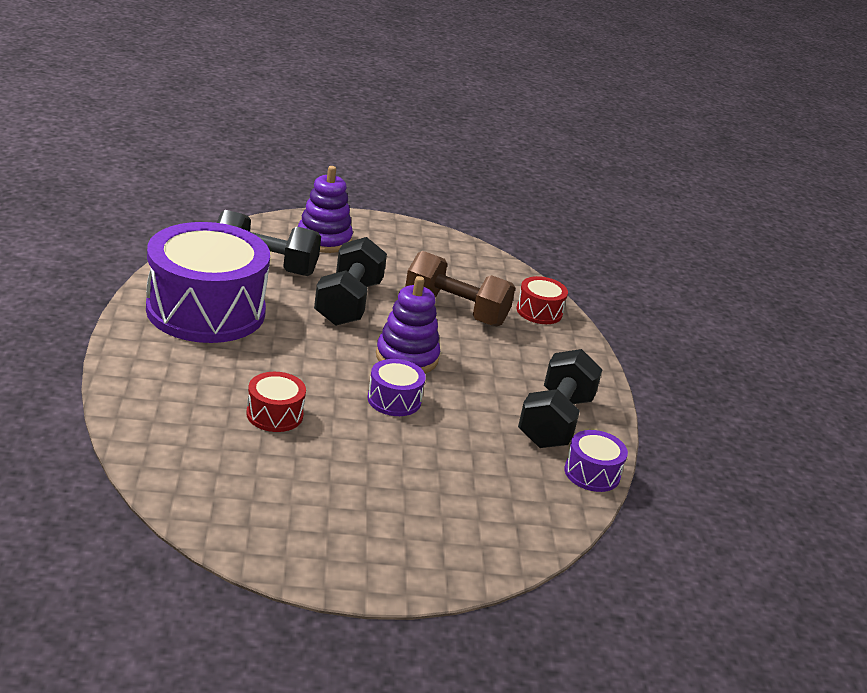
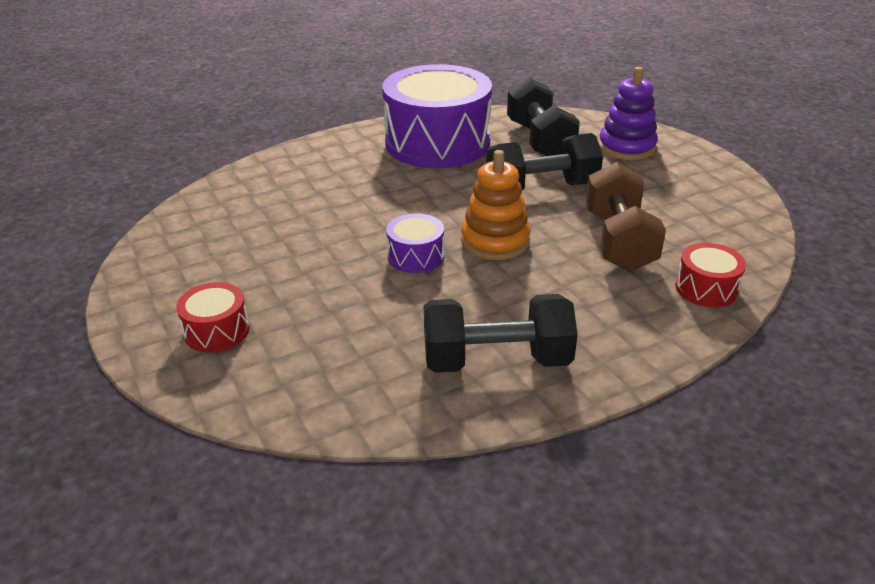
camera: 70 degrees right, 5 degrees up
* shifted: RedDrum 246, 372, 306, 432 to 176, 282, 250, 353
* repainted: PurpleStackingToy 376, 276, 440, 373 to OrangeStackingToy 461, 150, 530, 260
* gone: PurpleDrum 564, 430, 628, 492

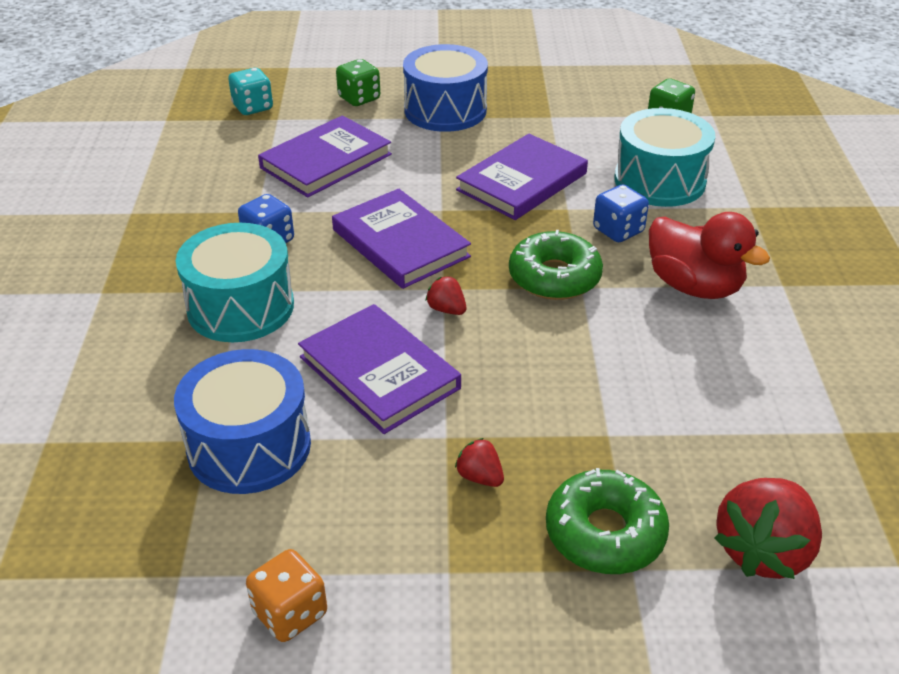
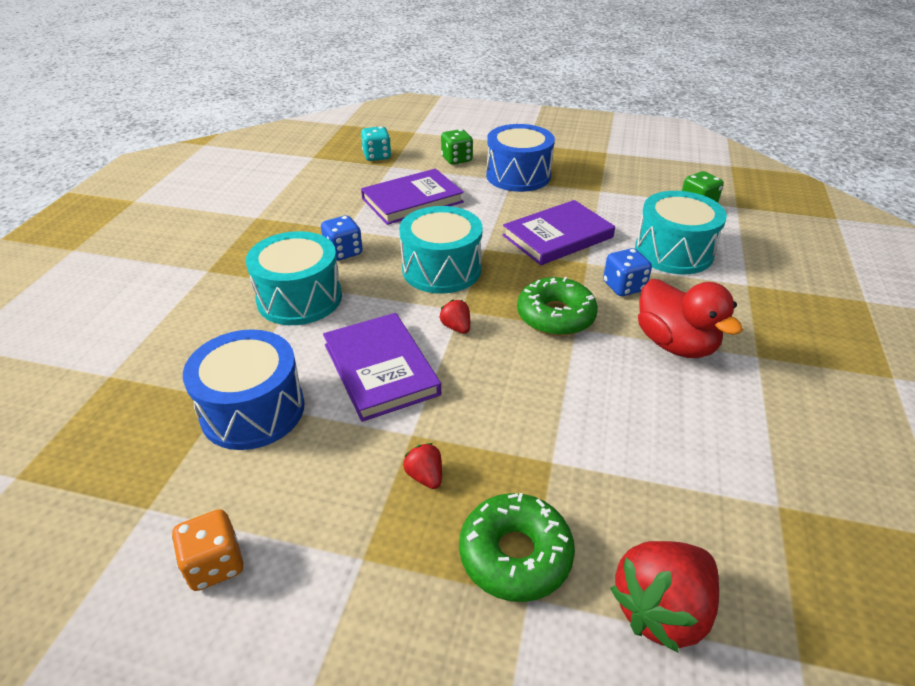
camera: 15 degrees right, 0 degrees up
* swapped: PurpleBook 332, 189, 471, 289 to TurquoiseDrum 399, 206, 483, 294

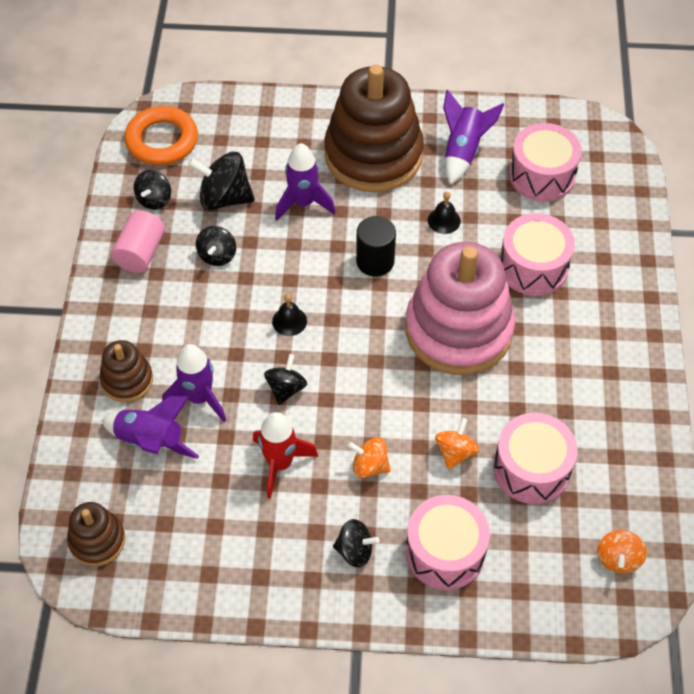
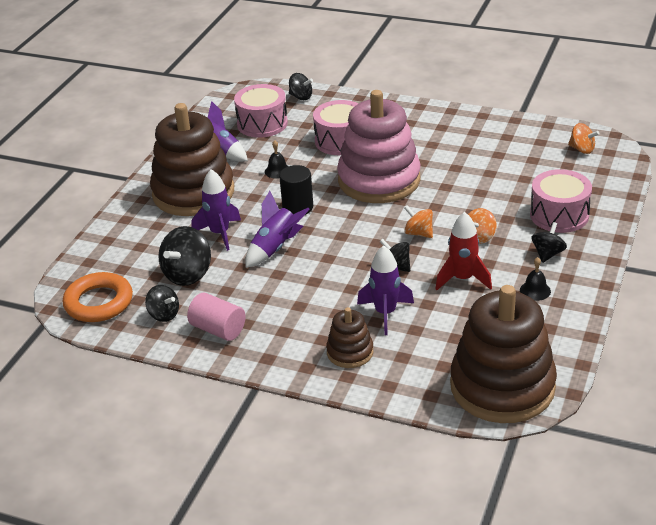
camera: 70 degrees left, 20 degrees down
* shifted: PurpleRocket 101, 396, 199, 459 to 245, 191, 310, 268
* shifted: BlackSpinningTop 196, 226, 236, 266 to 289, 73, 313, 100
* shifted: OrangeSpinningTop 435, 418, 479, 469 to 404, 206, 433, 238
* scaled: BrownStackingToy 67, 502, 125, 566 = 450, 285, 557, 423 x2.13
* shifted: BlackBell 272, 294, 307, 336 to 520, 257, 551, 301
* gone: PinkDrum 493, 413, 578, 504

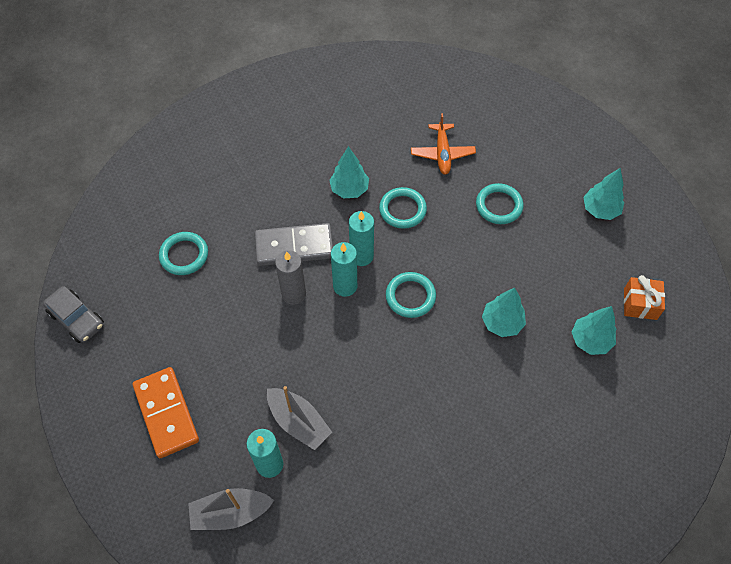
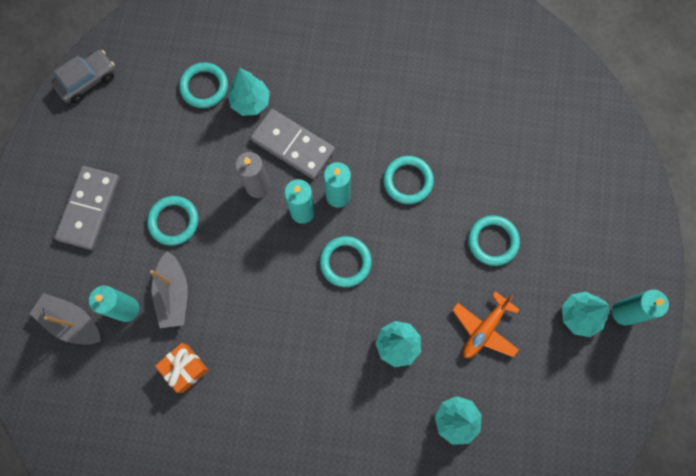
camera: 40 degrees right, 15 degrees up
* rotated: GreyCar 43, 286, 104, 343 = 51, 50, 115, 104 120 degrees counterclockwise
* repainted: OrangeDomino 133, 367, 199, 458 to GreyDomino 54, 166, 120, 250
* new: TurquoiseRing 147, 196, 199, 246
* shifted: OrangeGift 624, 275, 665, 320 to 155, 343, 209, 393
* shifted: TurquoiseTree 329, 146, 369, 198 to 228, 68, 270, 116
* shifted: OrangePlane 411, 113, 476, 175 to 452, 291, 520, 358
* new: TurquoiseCandle 612, 289, 669, 326

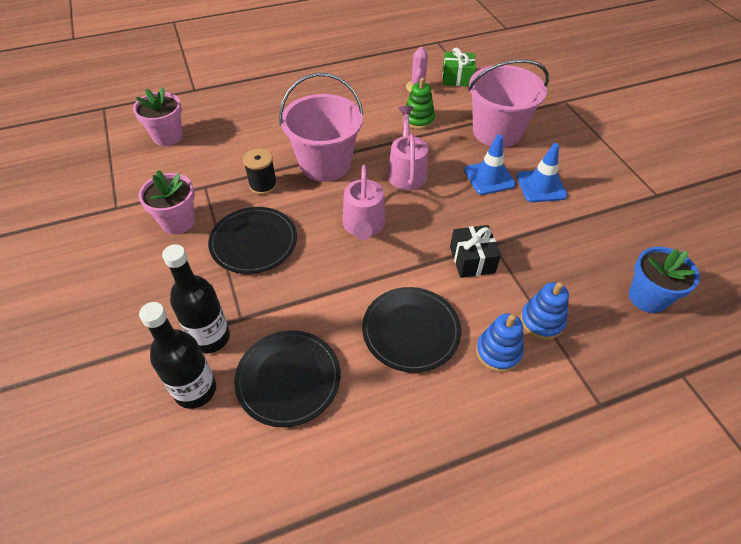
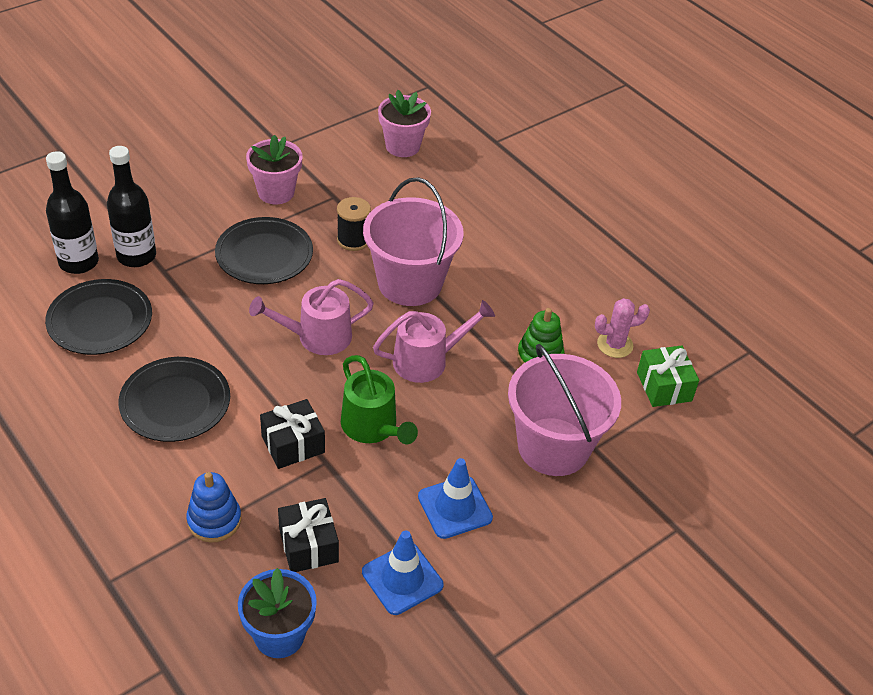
camera: 70 degrees right, 5 degrees down
* new: BlackGift 278, 498, 339, 572
* new: GreenWateringCan 341, 355, 418, 444
* shifted: BlueTrafficCone 464, 134, 516, 195 to 362, 530, 443, 615
* gone: BlueStackingToy 476, 313, 523, 372

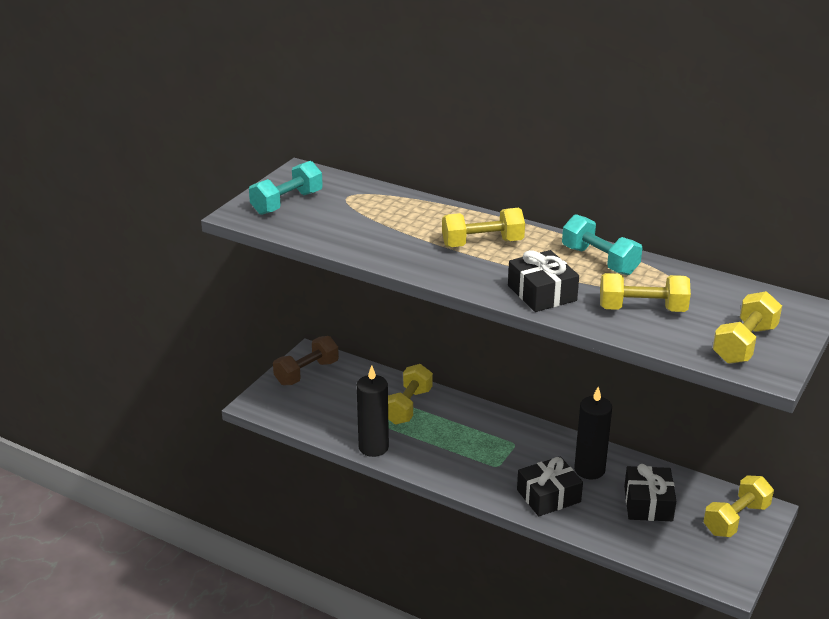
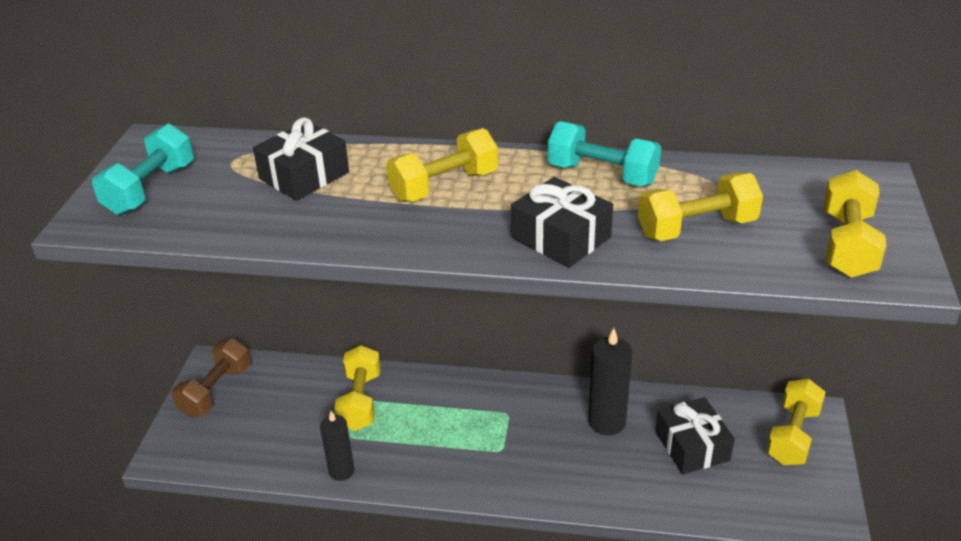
camera: 20 degrees left, 5 degrees up
* shifted: BlackGift 517, 456, 583, 516 to 253, 117, 349, 201
* scaled: BlackCandle 357, 365, 389, 457 = 320, 411, 355, 481 x0.66

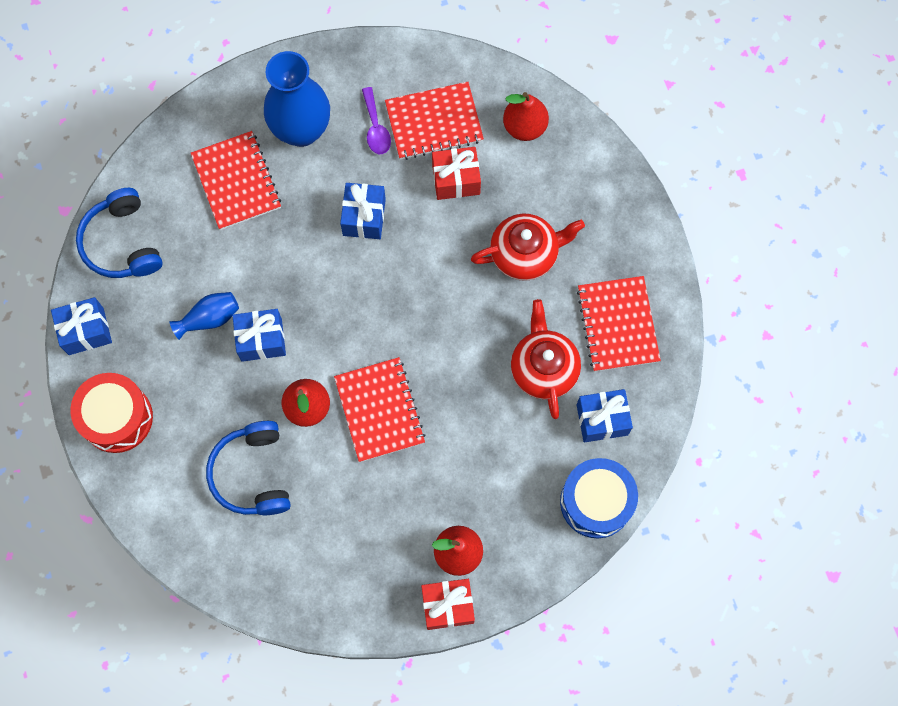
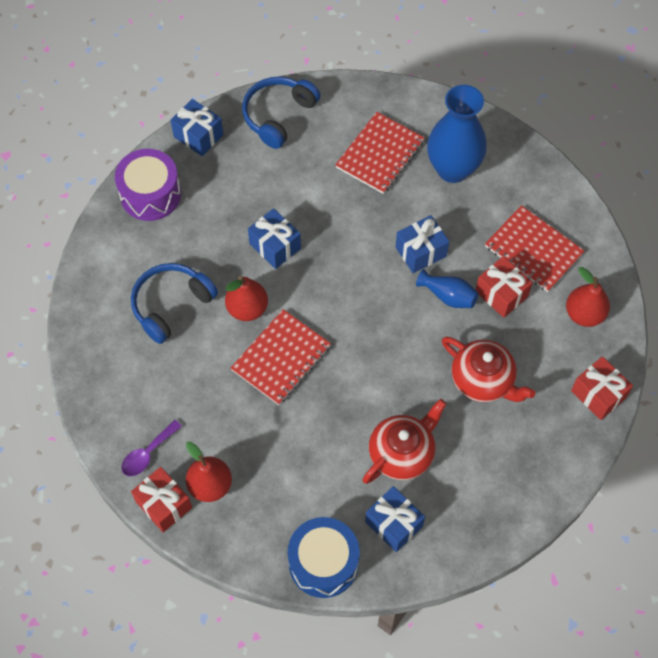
camera: 55 degrees right, 10 degrees down
* repainted: RedDrum 70, 373, 153, 453 to PurpleDrum 115, 149, 181, 221
* shifted: PurpleSpoon 362, 87, 391, 154 to 121, 420, 182, 476
* shifted: BlueVase 170, 292, 239, 340 to 416, 269, 479, 308
* new: RedGift 571, 356, 633, 420
* gone: RedNotebook 577, 276, 661, 372

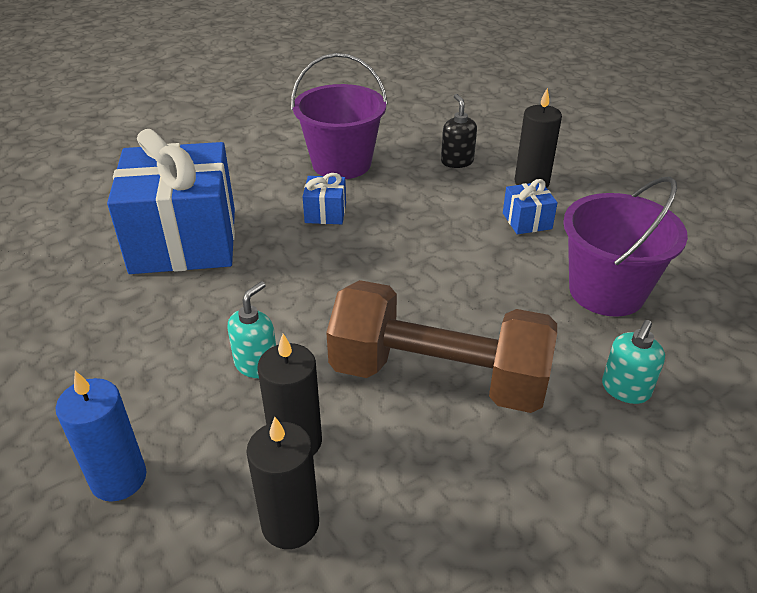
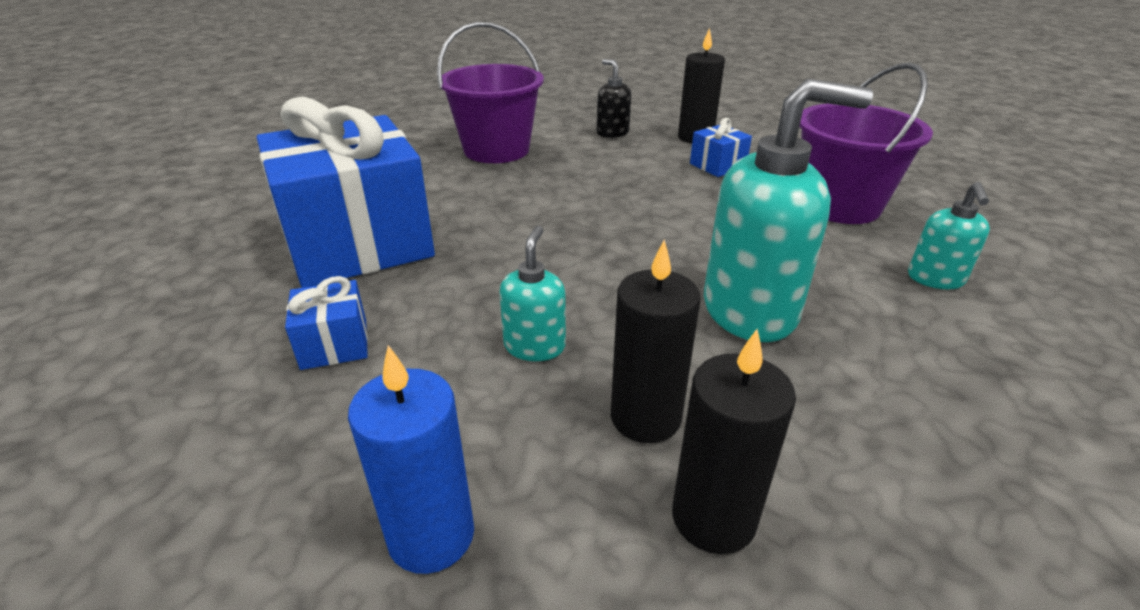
camera: 20 degrees left, 5 degrees down
* shifted: BlueGift 303, 173, 346, 224 to 285, 276, 368, 370
* swapped: BrownDumbbell 326, 280, 557, 413 to TurquoiseSoapDispenser 704, 79, 873, 342

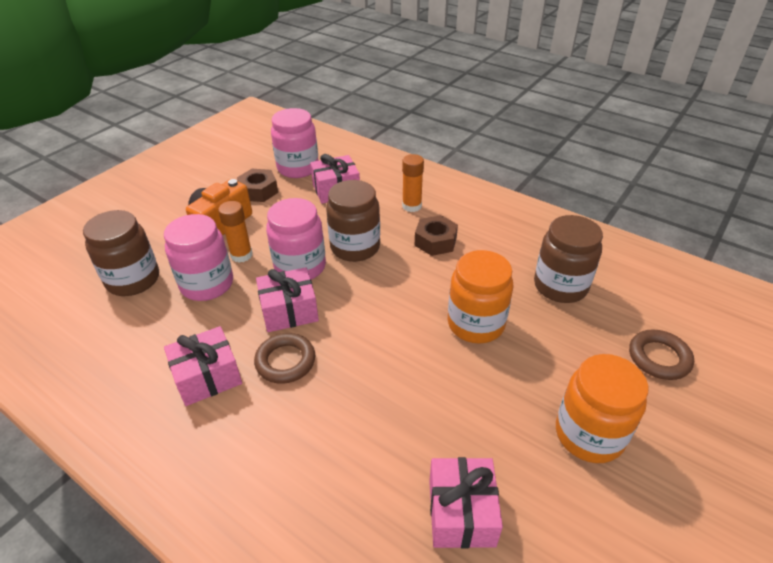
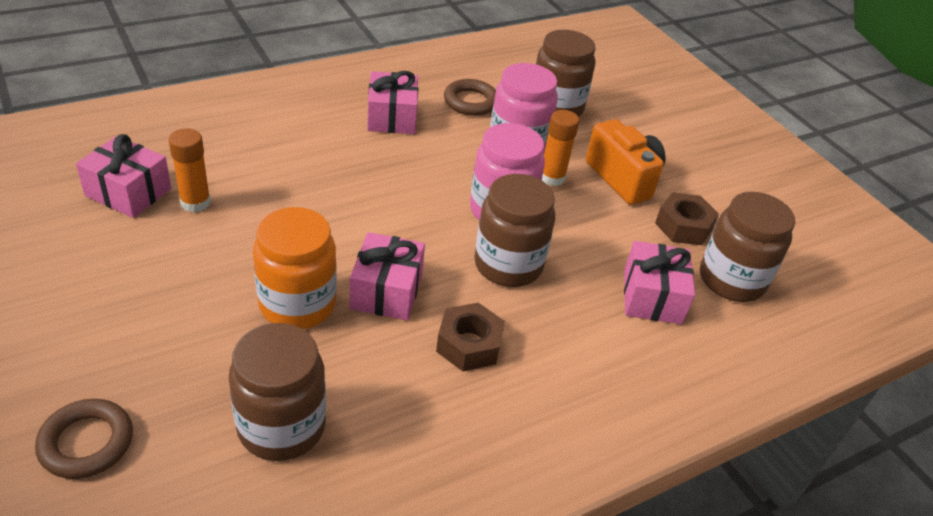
camera: 110 degrees right, 0 degrees up
* shifted: OrangeGlueStick 402, 154, 424, 212 to 169, 128, 211, 212
* shifted: PinkGift 256, 267, 319, 332 to 350, 232, 425, 320
* shifted: BrownRing 254, 333, 315, 384 to 444, 79, 496, 116
* repainted: PinkJar 271, 108, 319, 178 to BrownJar 700, 192, 795, 302
* gone: OrangeJar 556, 354, 648, 463

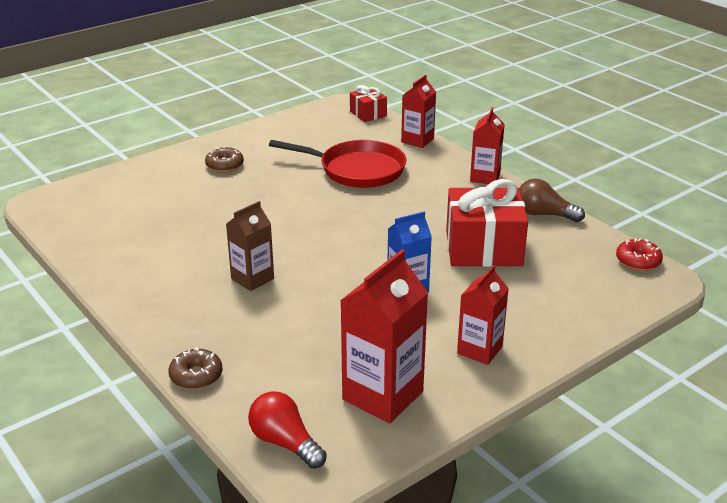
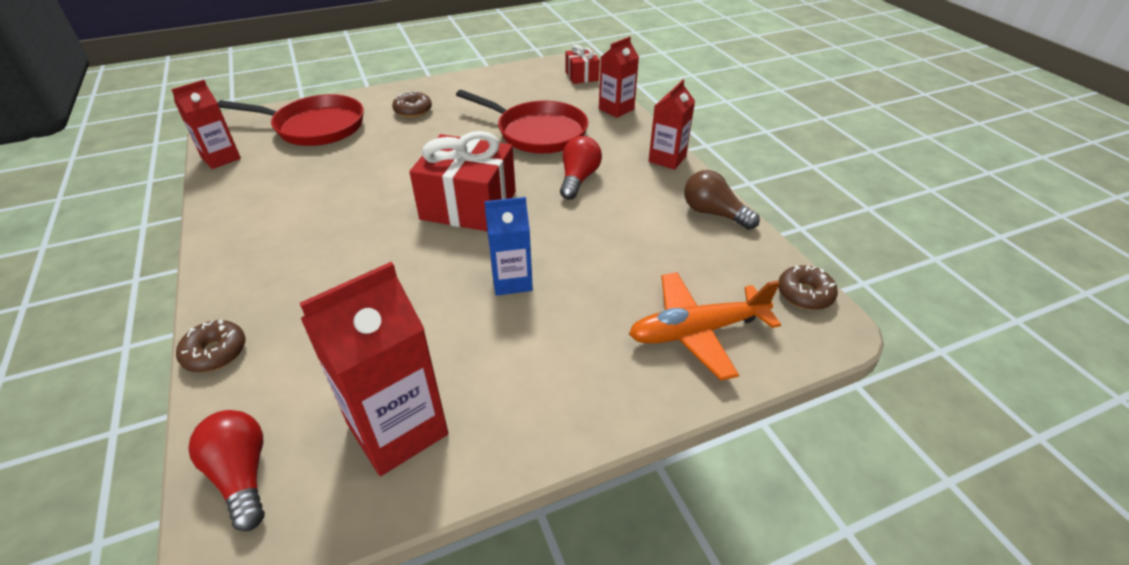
camera: 15 degrees right, 10 degrees up
* shifted: RedCarton 457, 265, 509, 365 to 171, 80, 241, 169
* new: RedPan 218, 94, 364, 146
* shifted: RedGift 446, 179, 528, 267 to 409, 131, 516, 231
* new: RedLightBulb 560, 136, 602, 200
* new: OrangePlane 629, 272, 781, 381
* repainted: RedDonut 616, 239, 663, 271 to BrownDonut 778, 265, 838, 310
* gone: BrownCarton 226, 201, 274, 291

